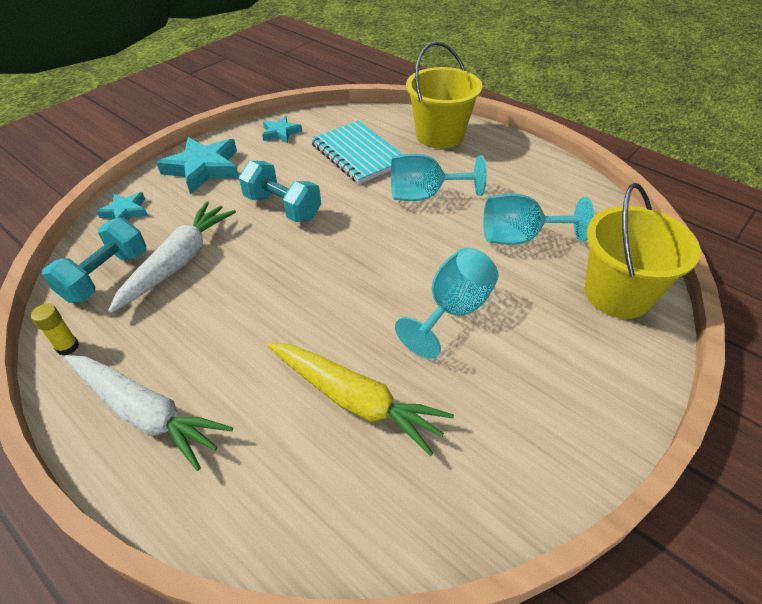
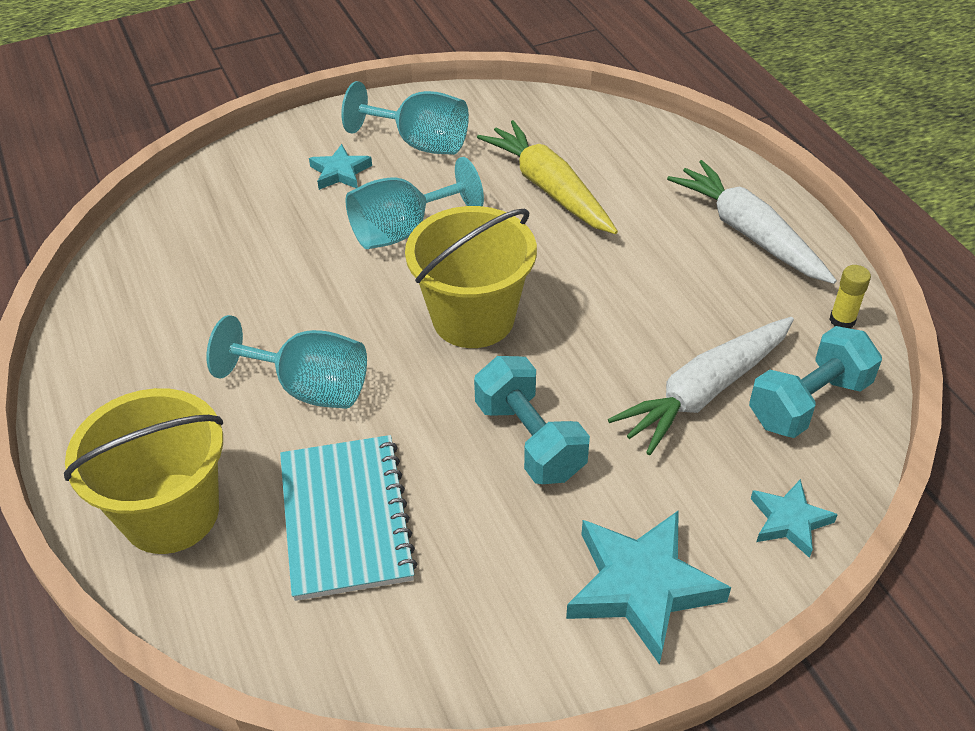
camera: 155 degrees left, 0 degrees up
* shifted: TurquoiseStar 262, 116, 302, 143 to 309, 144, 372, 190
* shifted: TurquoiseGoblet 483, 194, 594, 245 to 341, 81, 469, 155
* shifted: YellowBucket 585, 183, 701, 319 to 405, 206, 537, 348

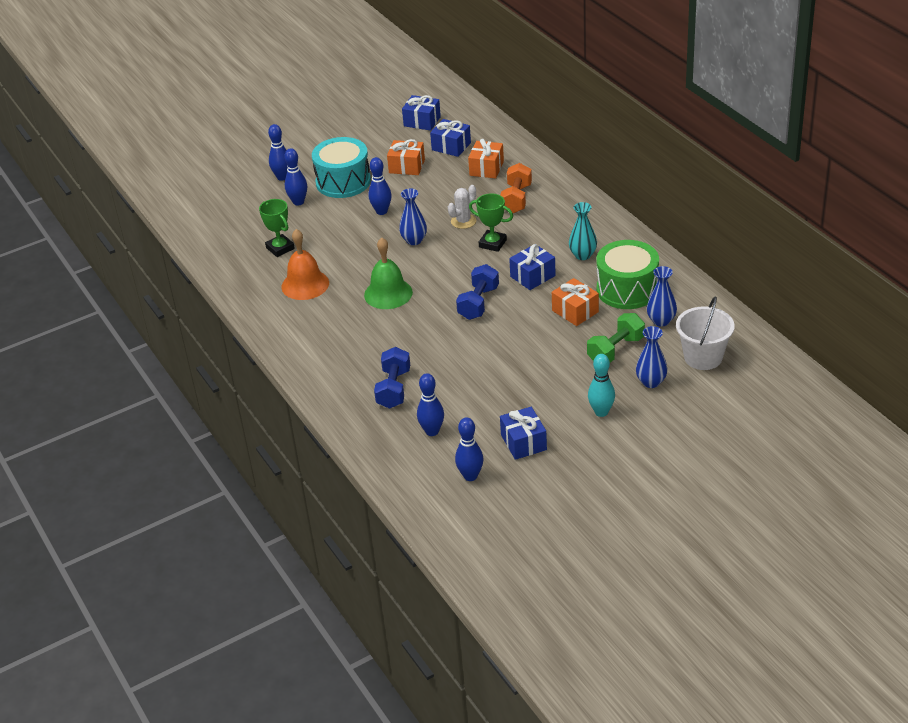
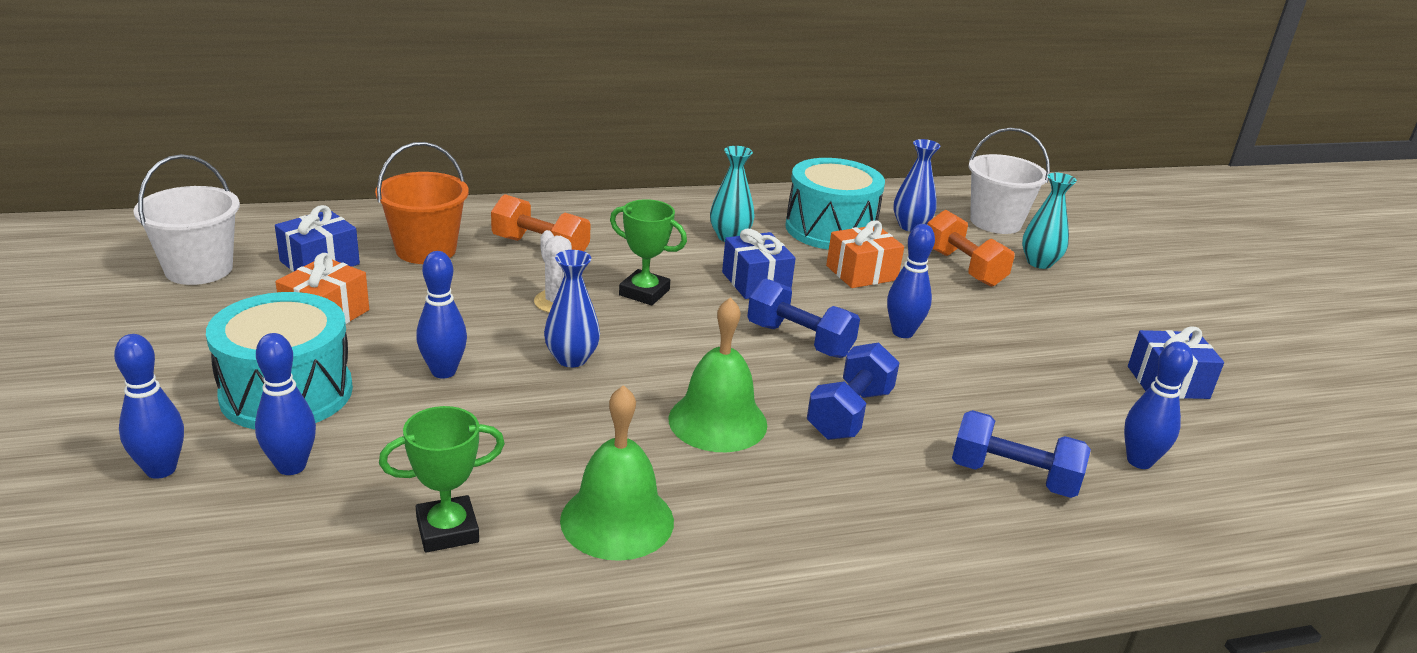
camera: 80 degrees left, 10 degrees down
* swapped: BlueGift 402, 95, 441, 131 to WhiteBucket 133, 154, 240, 285
* swapped: OrangeGift 468, 139, 504, 178 to OrangeBucket 375, 142, 469, 264
* repainted: OrangeBell 281, 229, 329, 300 to GreenBell 560, 385, 674, 561
* rotated: GreenTrophy 469, 193, 513, 252 = 610, 199, 687, 305 75 degrees clockwise
* repainted: GreenDrum 596, 240, 659, 309 to TurquoiseDrum 785, 158, 885, 250
* new: BlueDumbbell 807, 342, 899, 440
* shifted: BlueBowlingPin 455, 417, 483, 481 to 887, 224, 935, 338
* repainted: GreenDumbbell 587, 313, 645, 362 to OrangeDumbbell 927, 210, 1015, 287
* repainted: BlueVase 636, 326, 668, 388 to TurquoiseVase 1022, 173, 1077, 269
* gone: TurquoiseBowlingPin 588, 354, 615, 417

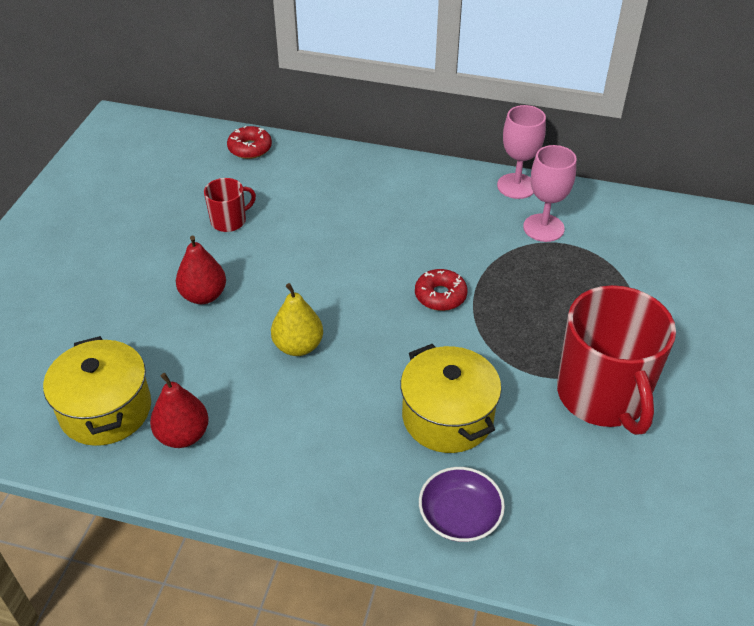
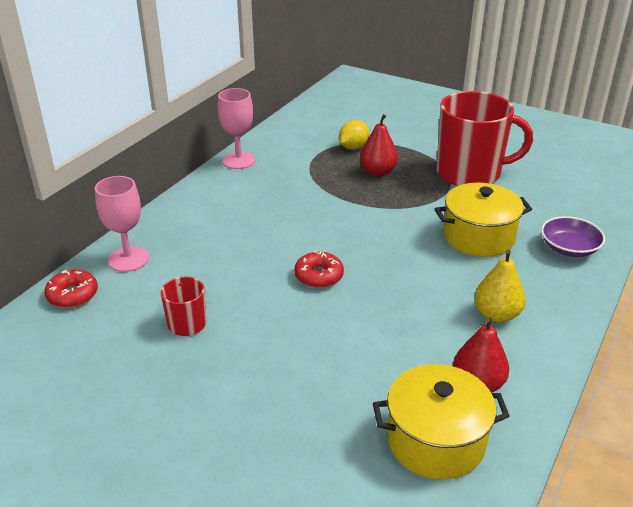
camera: 75 degrees left, 10 degrees down
* shifted: PinkGoblet 523, 145, 577, 242 to 95, 176, 149, 272
* shifted: RedDonut 415, 269, 467, 311 to 294, 251, 344, 288
* new: YellowLemon 339, 120, 369, 150
* shifted: RedPear 176, 236, 226, 304 to 360, 114, 398, 177
* shifted: YellowPear 271, 283, 323, 356 to 475, 250, 526, 322

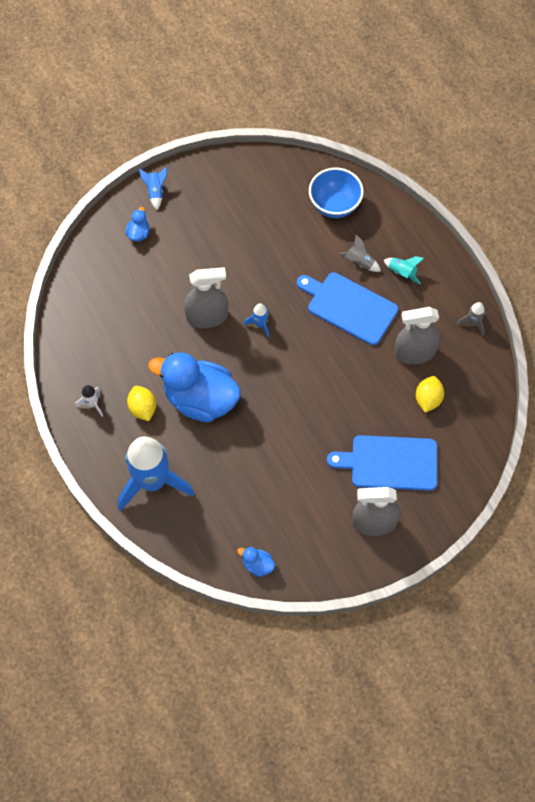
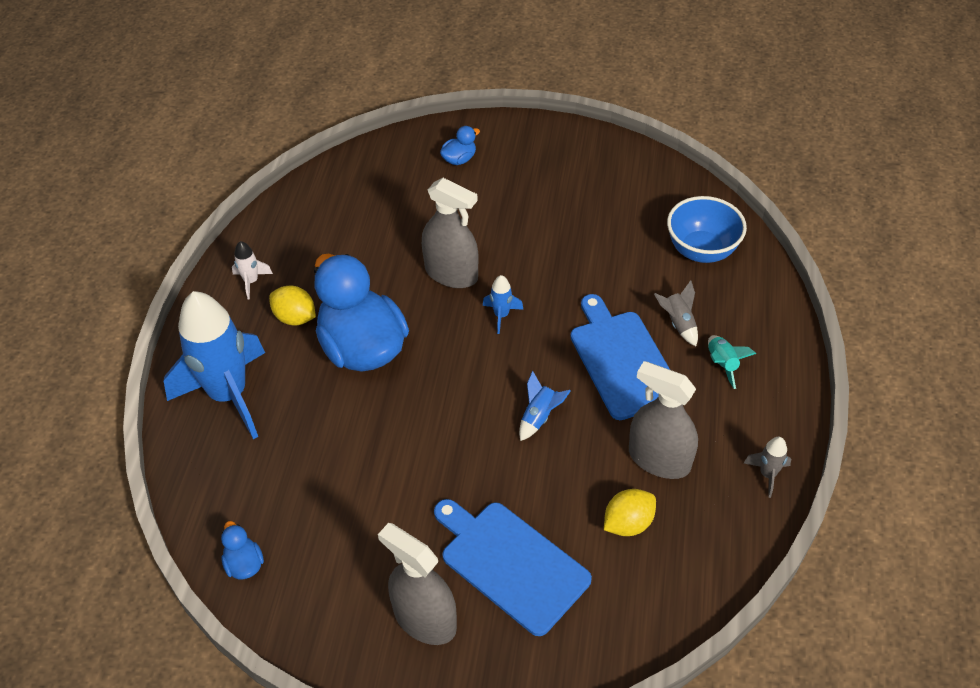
camera: 40 degrees right, 15 degrees down
* rotated: YellowLemon 127, 386, 156, 421 = 269, 285, 316, 326 75 degrees counterclockwise
* shifted: BlueRocket 139, 166, 167, 210 to 519, 371, 571, 441

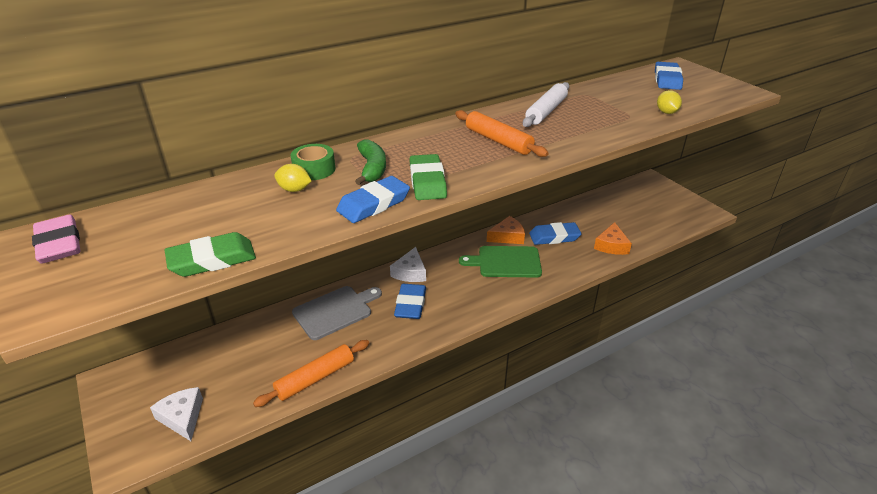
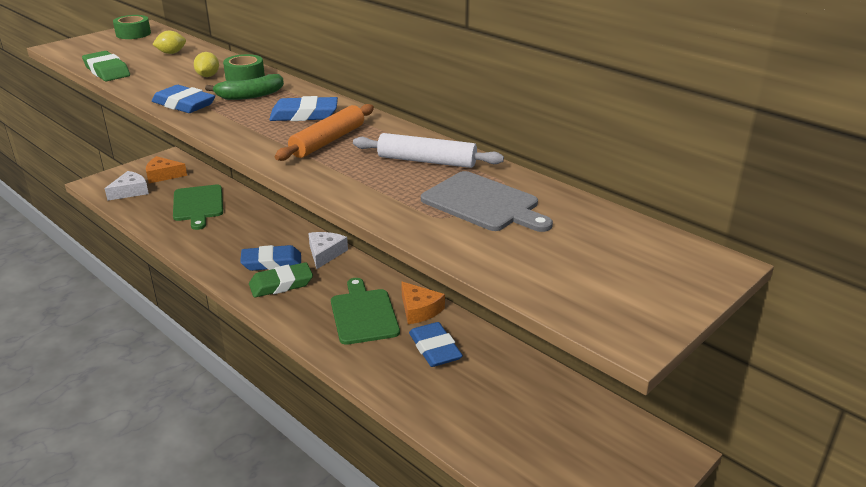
camera: 75 degrees right, 5 degrees down
* swapped: PinkEraser 32, 215, 81, 264 to GreenTape 113, 15, 151, 39
* shifted: OrangeCheese 594, 222, 632, 255 to 146, 156, 187, 183
* shifted: YellowLemon 657, 90, 682, 114 to 152, 30, 186, 54
* new: GreenCuttingBoard 173, 185, 223, 230
* shifted: GreenEraser 409, 154, 447, 200 to 249, 262, 313, 298
* shifted: BlueEraser 655, 62, 683, 90 to 269, 96, 338, 121
* rotated: WhiteCheese 390, 247, 426, 282 = 308, 232, 348, 269 105 degrees clockwise
* shifted: GreyCuttingBoard 292, 286, 382, 340 to 421, 171, 553, 232
* gone: OrangeRollingPin 253, 340, 369, 407

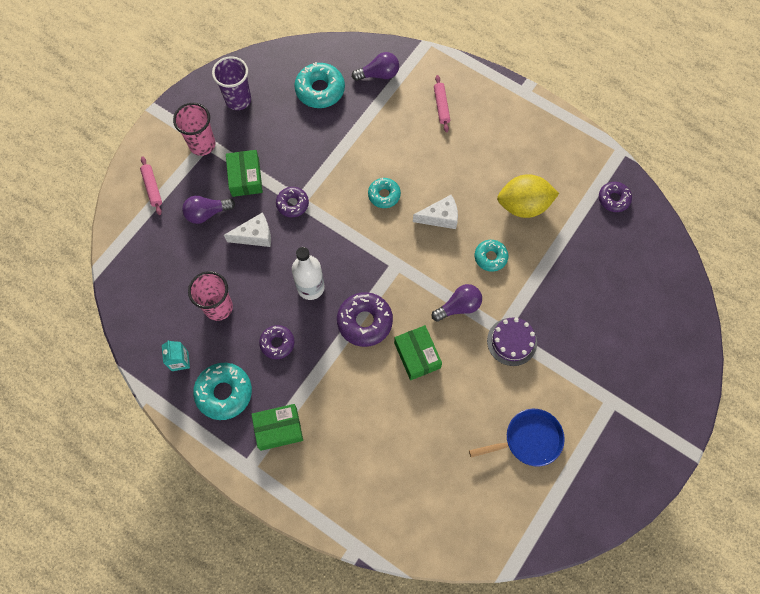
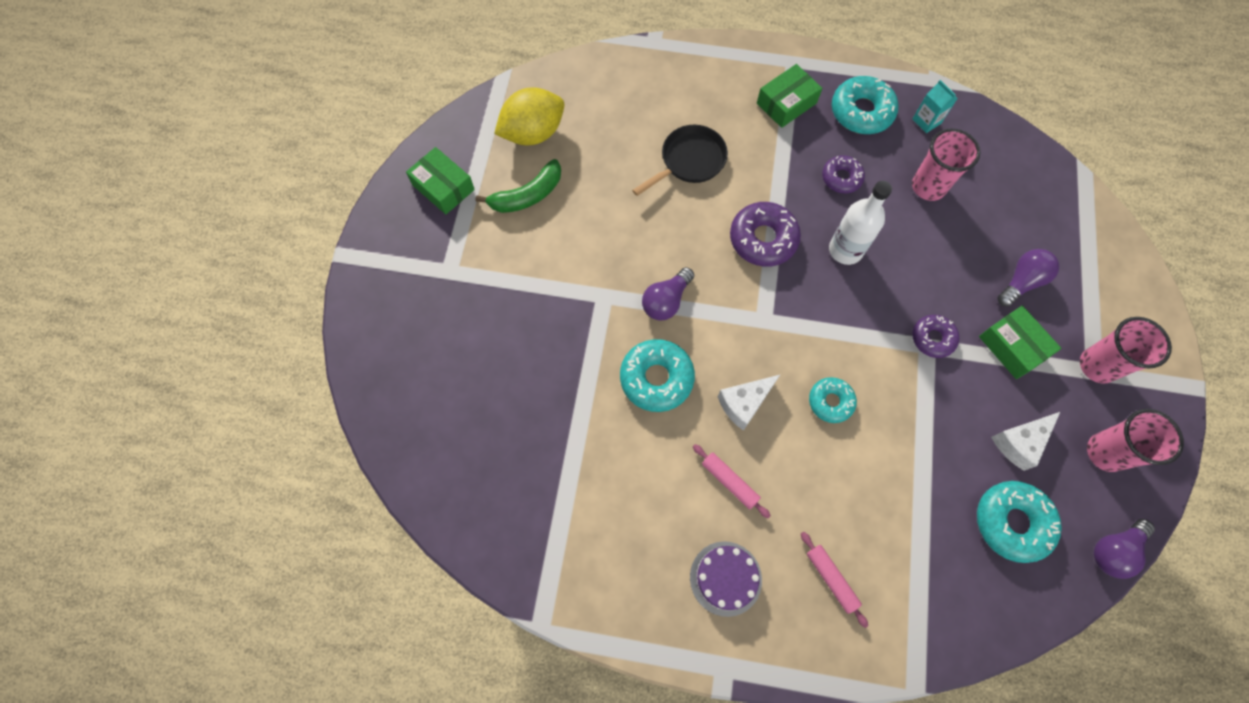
camera: 155 degrees right, 0 degrees up
* shifted: GreenBox 394, 325, 442, 380 to 406, 147, 475, 214
* swapped: BluePan 469, 409, 565, 466 to GreenBanana 475, 159, 561, 213
* shifted: YellowLemon 497, 174, 559, 218 to 494, 87, 564, 145
* scaled: TurquoiseDonut 475, 240, 508, 272 = 620, 339, 695, 412 x1.61
* new: BlackPan 632, 125, 728, 196
* shifted: PurpleCake 487, 318, 537, 366 to 690, 541, 762, 617
* shifted: PinkRollingPin 140, 157, 162, 215 to 693, 444, 771, 518
* shifted: WhiteCheese 224, 212, 271, 247 to 991, 412, 1060, 471
* repainted: PurpleCup 212, 56, 251, 110 to PinkCup 1087, 409, 1184, 472
* shifted: PurpleLightBulb 352, 52, 399, 81 to 1094, 519, 1155, 579
* gone: PurpleDonut 599, 182, 632, 212

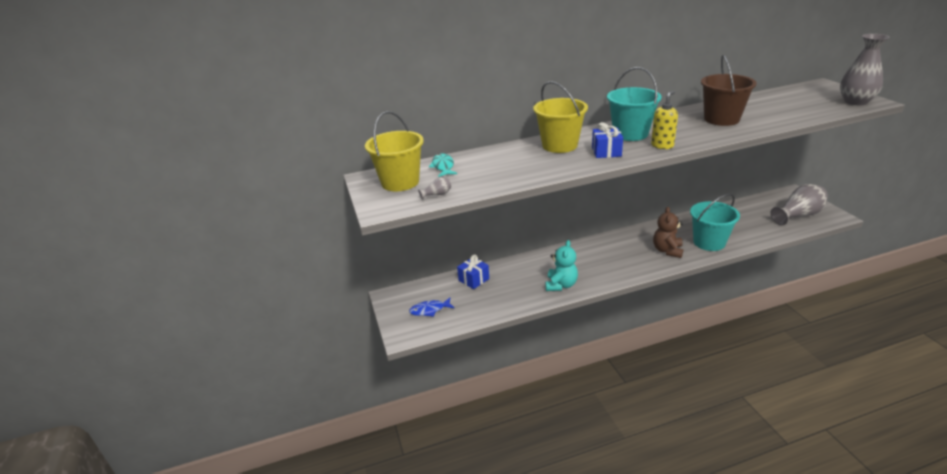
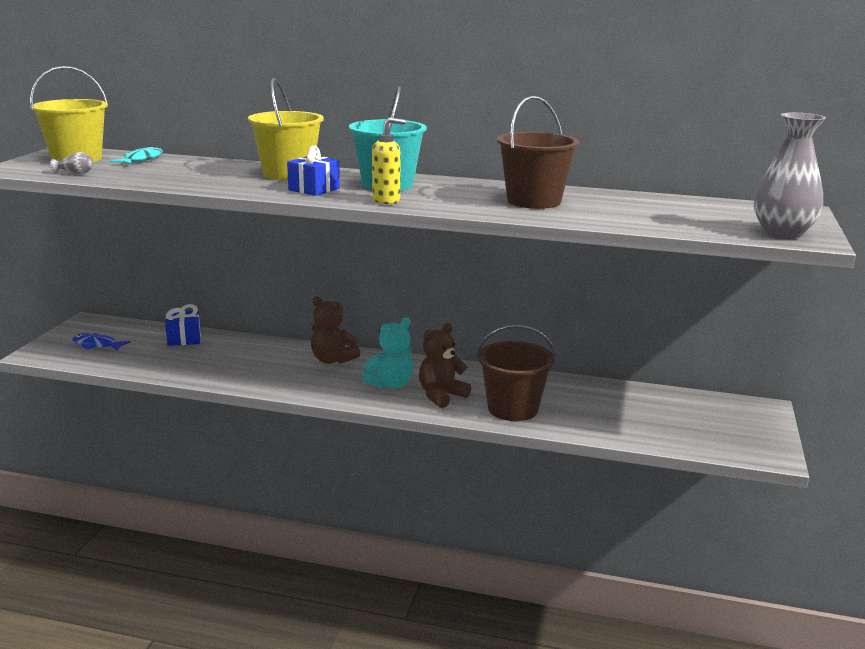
camera: 30 degrees right, 10 degrees down
* new: BrownTeddyBear 311, 296, 360, 364
* shifted: TurquoiseTeddyBear 545, 240, 578, 291 to 362, 317, 414, 389
* repainted: TurquoiseBucket 690, 193, 740, 251 to BrownBucket 476, 325, 556, 421
* gone: GreyVase 771, 184, 828, 225

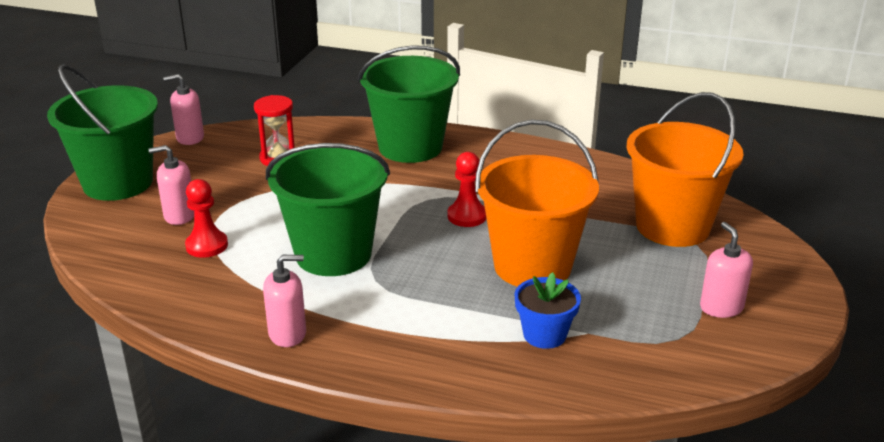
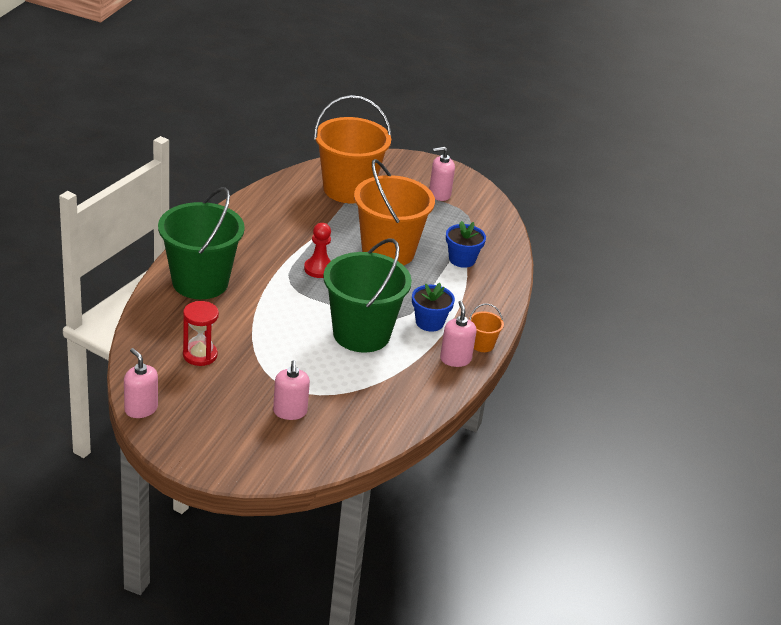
camera: 90 degrees left, 5 degrees up
* rotated: PinkSoapDispenser 163, 74, 204, 145 = 124, 348, 158, 418 150 degrees clockwise
* new: BlueFlowerPot 412, 283, 455, 332
* new: OrangeBucket 469, 304, 504, 352
* gone: GreenBucket 47, 64, 158, 201
* gone: RedPawn 185, 179, 228, 258

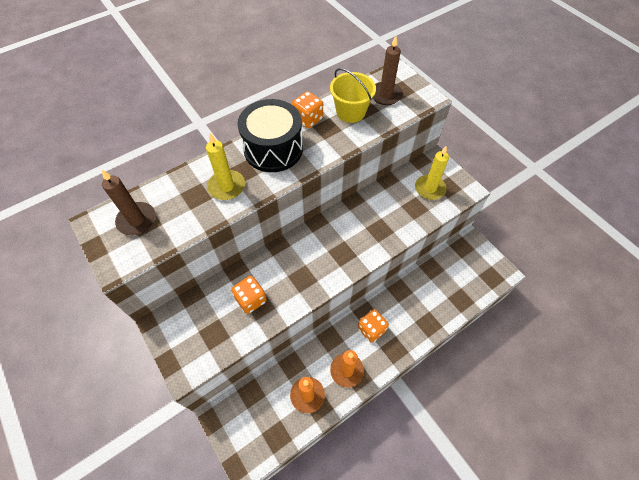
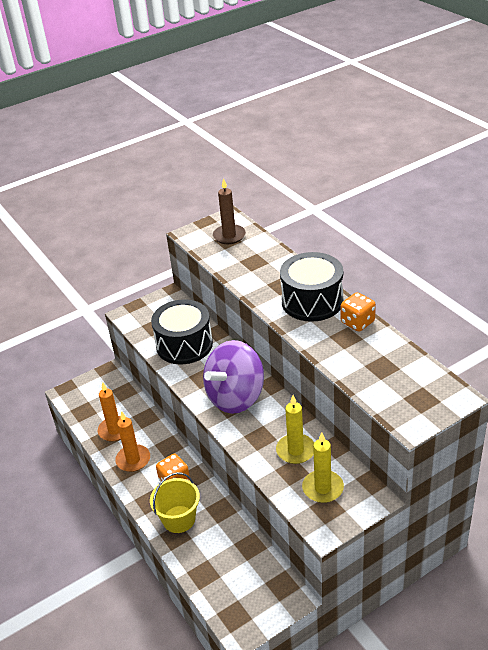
camera: 95 degrees right, 20 degrees down
* shifted: YellowBucket 330, 68, 376, 123 to 150, 472, 200, 533
* swapped: OrangeDice 231, 276, 267, 314 to BlackDrum 151, 299, 213, 364
* new: PurpleSpinningTop 203, 340, 264, 414
* shifted: YellowCandle 206, 133, 245, 200 to 276, 395, 314, 464
* gone: BrownCandle 373, 36, 403, 105

